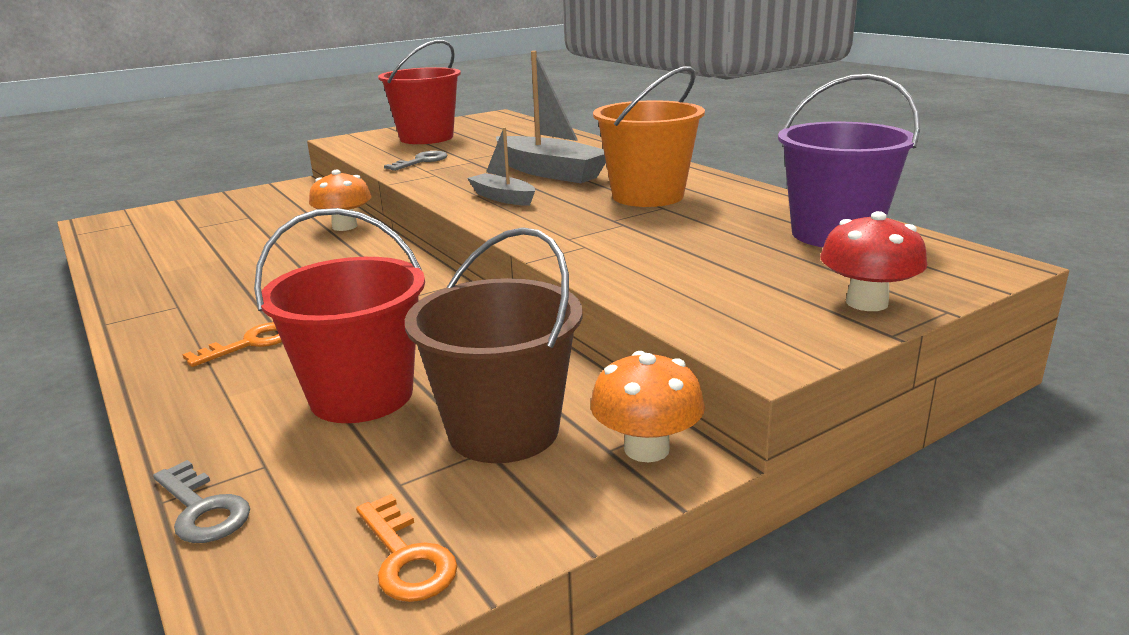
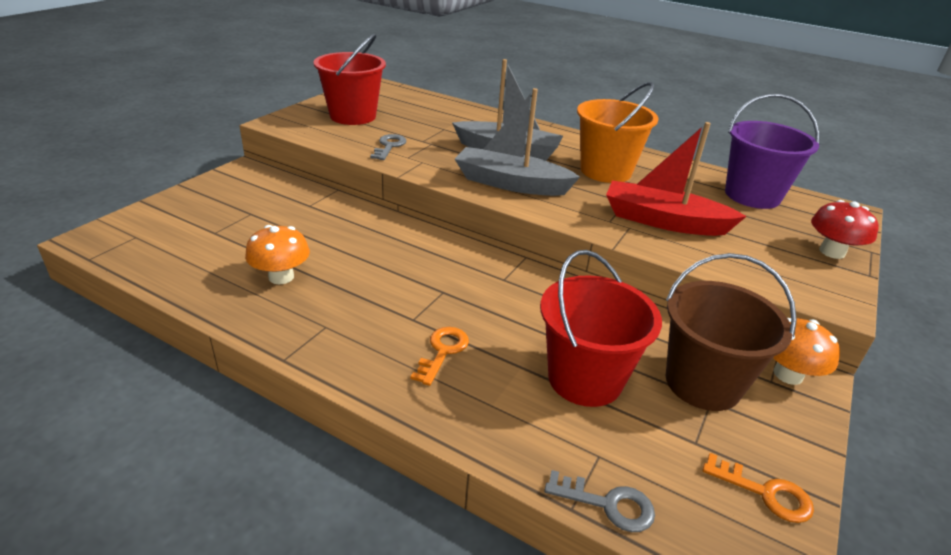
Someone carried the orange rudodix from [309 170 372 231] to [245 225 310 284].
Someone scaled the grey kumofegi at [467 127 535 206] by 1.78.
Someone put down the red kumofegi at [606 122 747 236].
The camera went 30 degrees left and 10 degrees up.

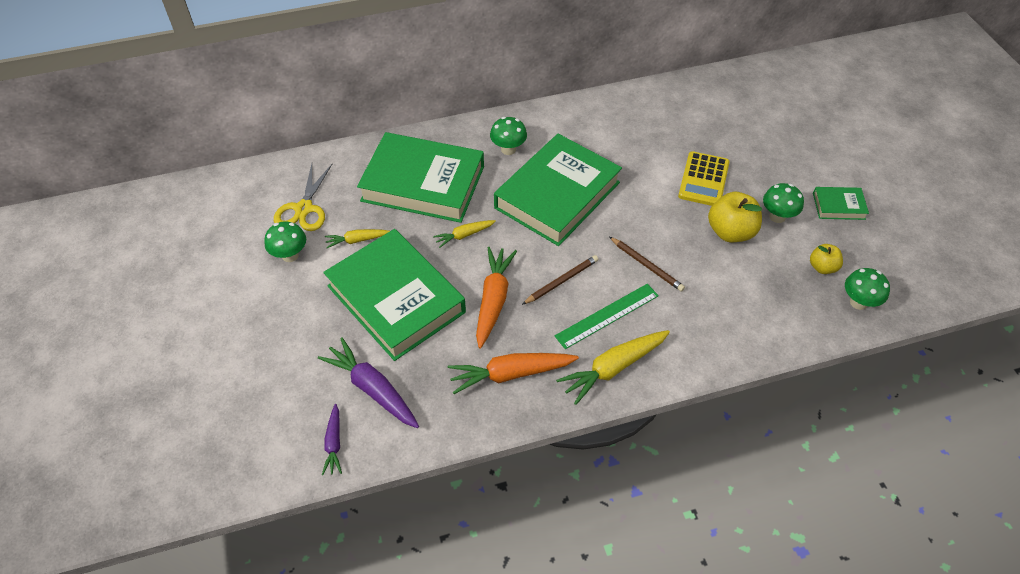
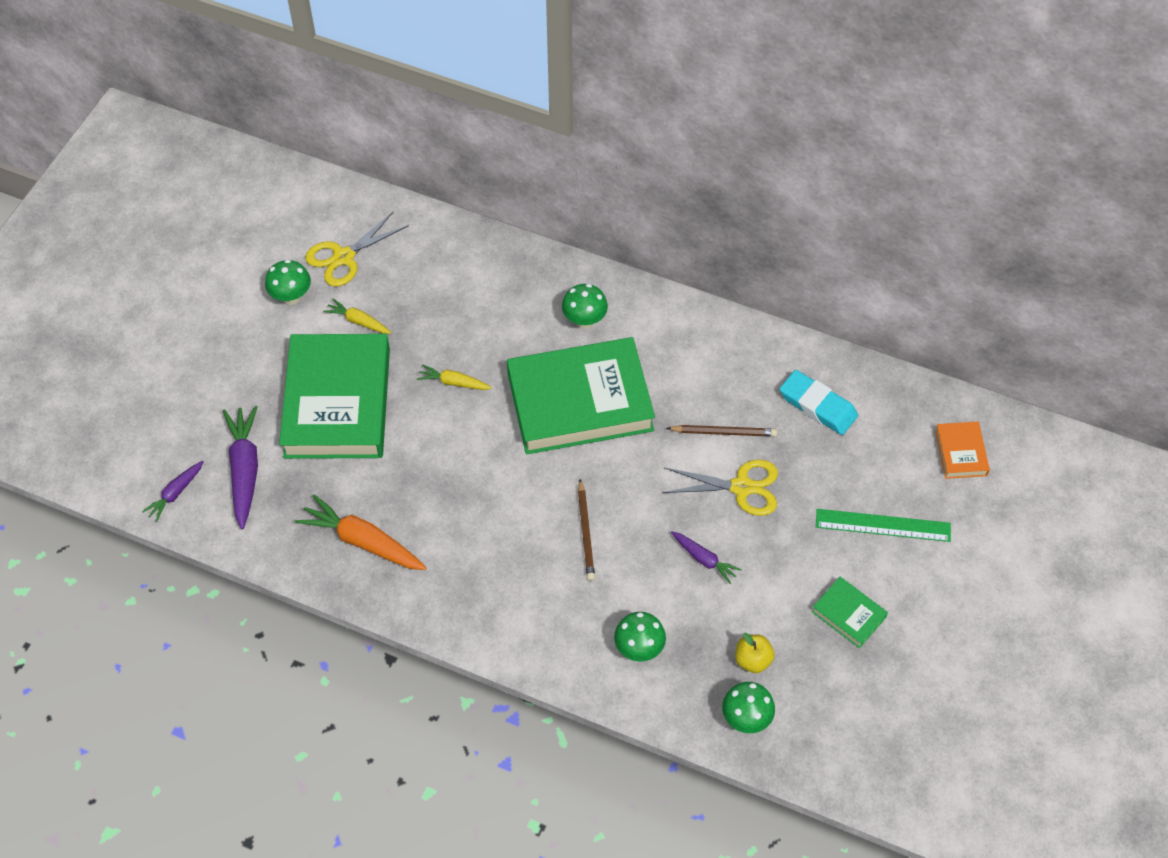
Someone took away the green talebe at [357 132 484 223].
Someone took away the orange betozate at [476 247 517 349].
Someone carried the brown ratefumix from [522 255 598 305] to [666 425 777 437].
Someone carried the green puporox from [555 284 659 349] to [816 509 951 542].
Someone took away the yellow betozate at [556 330 670 405].
Someone swapped the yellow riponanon at [678 151 730 206] for the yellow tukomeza at [662 459 778 516].
Someone swapped the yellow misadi at [708 192 762 242] for the purple betozate at [671 531 742 584].
Someone carried the green rudodix from [763 183 804 223] to [614 612 666 661].
Someone put down the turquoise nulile at [780 370 858 435].
Someone put down the orange talebe at [935 422 990 479].
The camera went 40 degrees right and 5 degrees up.

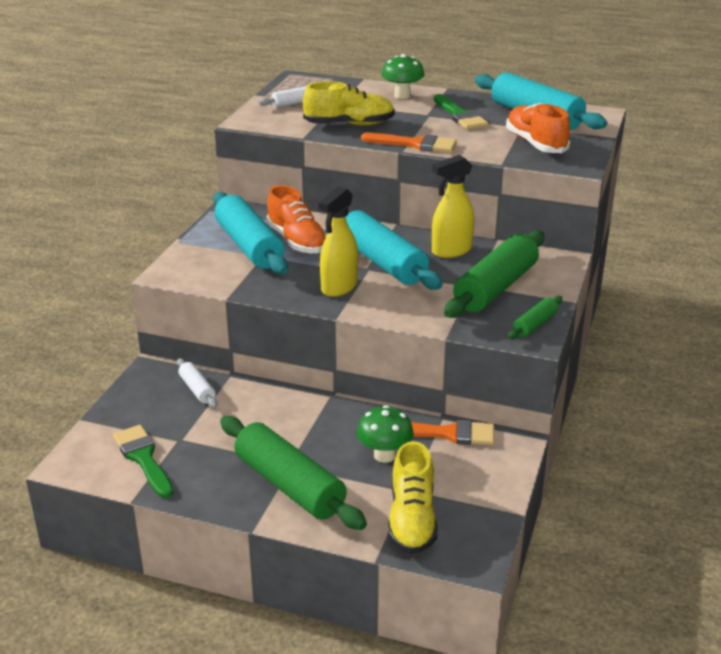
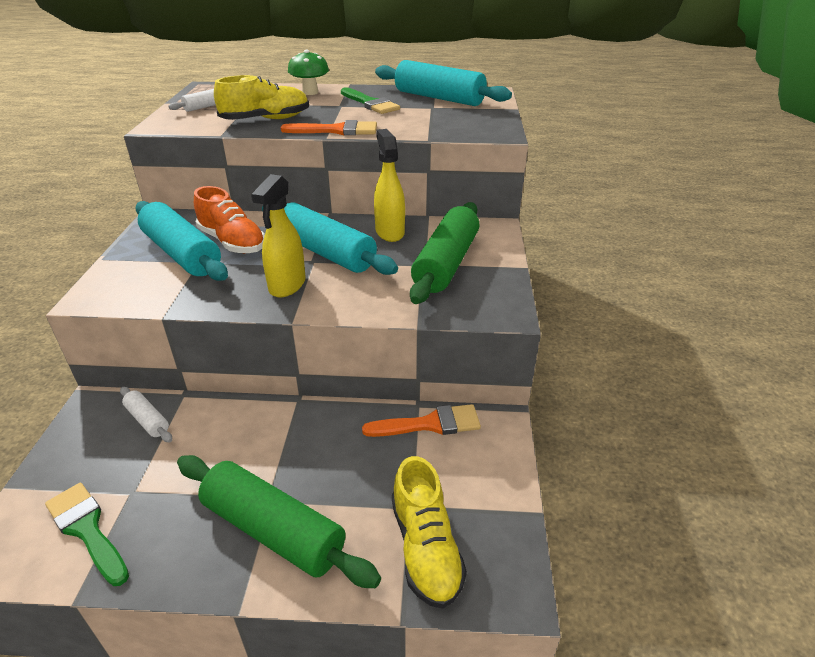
Someone took away the green rudodix at [357 405 414 463].
Someone rotated the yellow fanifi at [432 155 474 258] by 120 degrees clockwise.
Someone took away the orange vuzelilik at [506 103 570 153].
Someone took away the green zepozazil at [508 296 562 340].
The camera went 15 degrees left and 5 degrees up.

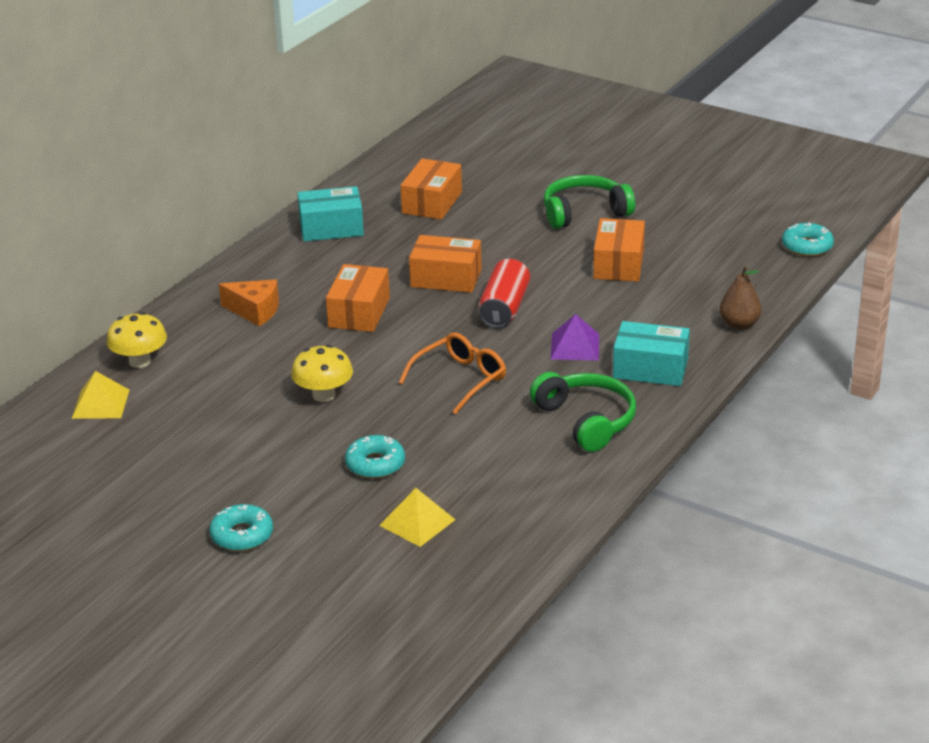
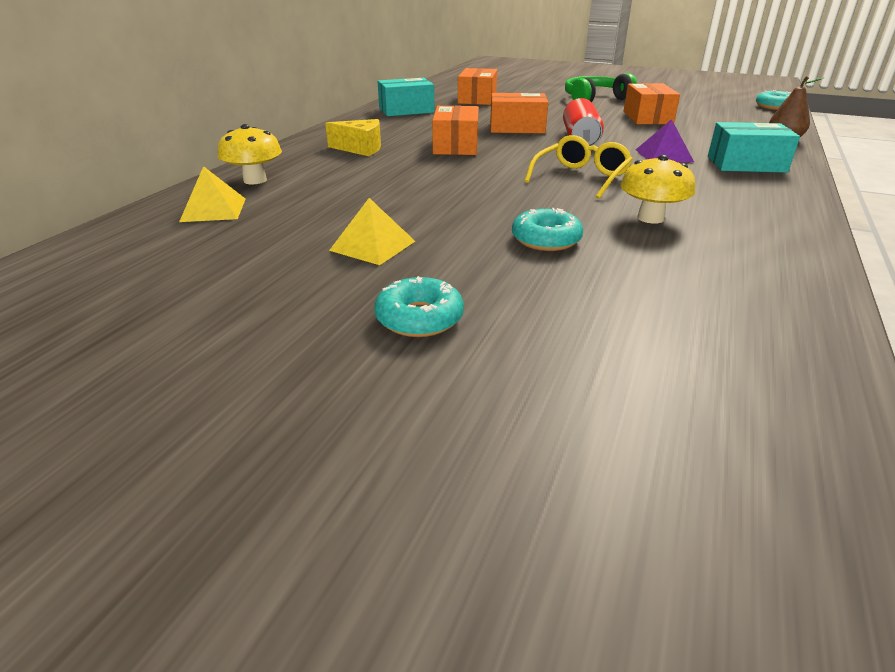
Someone repainted the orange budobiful at [219 279 279 326], which became the yellow budobiful at [325 119 381 156].
Someone carried the yellow rudodix from [291 345 353 402] to [620 155 695 224].
Someone carried the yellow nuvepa from [379 488 456 547] to [329 198 415 265].
Someone repainted the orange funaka at [399 333 506 414], which became the yellow funaka at [525 135 633 199].
Someone took away the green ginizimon at [530 372 636 452].
The camera went 10 degrees left and 0 degrees up.

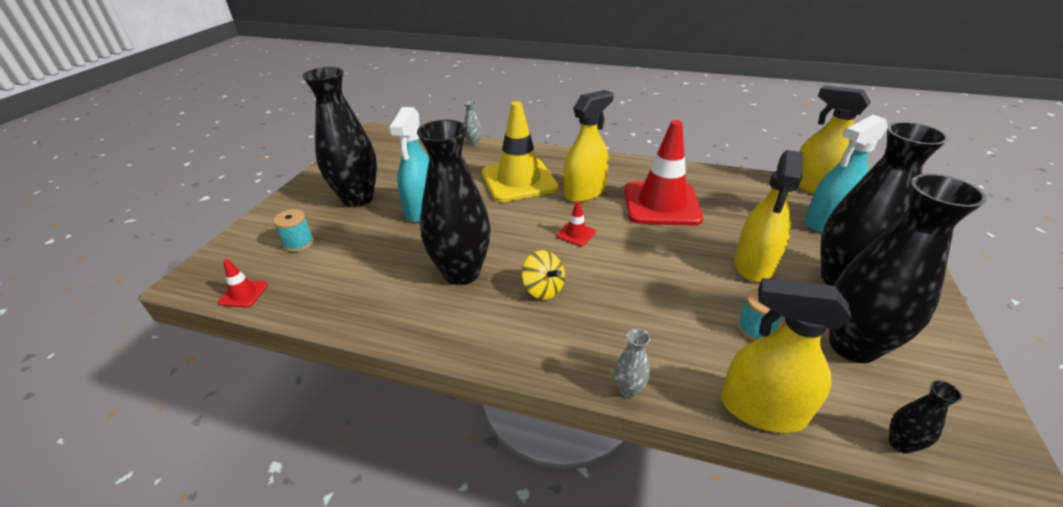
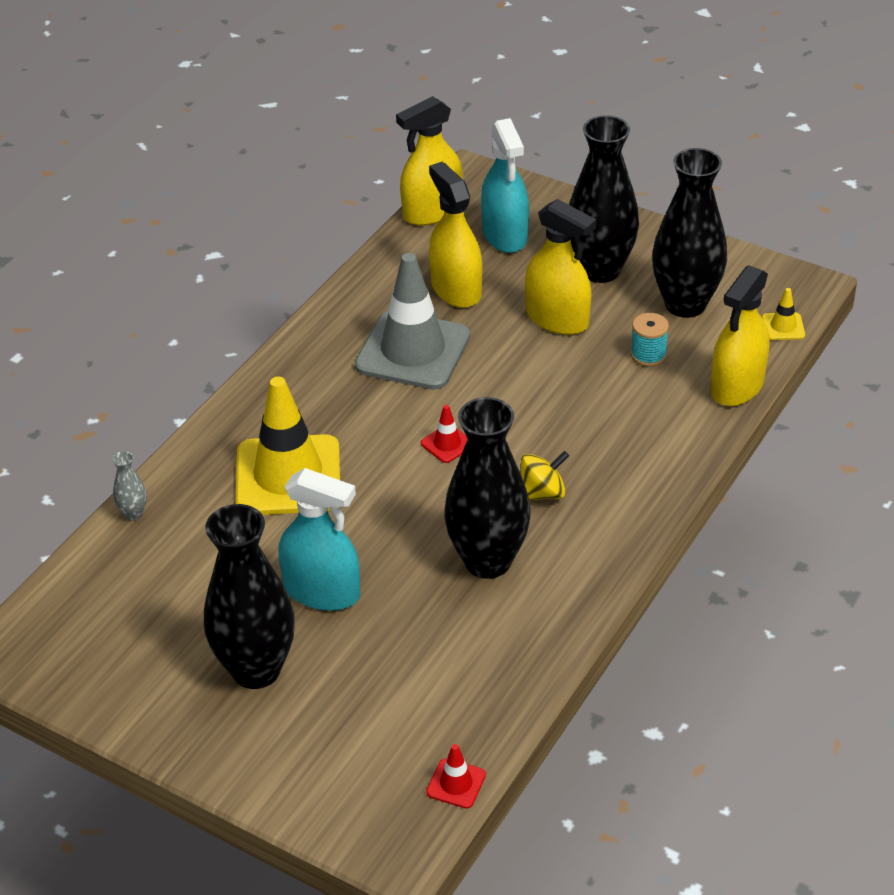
Someone took away the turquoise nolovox at [273 209 314 252].
Someone carried the yellow fanifi from [564 90 614 202] to [429 162 482 308].
Someone took away the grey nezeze at [614 328 650 398].
Someone repainted the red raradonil at [625 120 703 226], which became the grey raradonil at [355 253 470 390].
Someone swapped the black nezeze at [889 380 962 454] for the yellow raradonil at [762 288 805 340].
The camera went 75 degrees left and 5 degrees up.

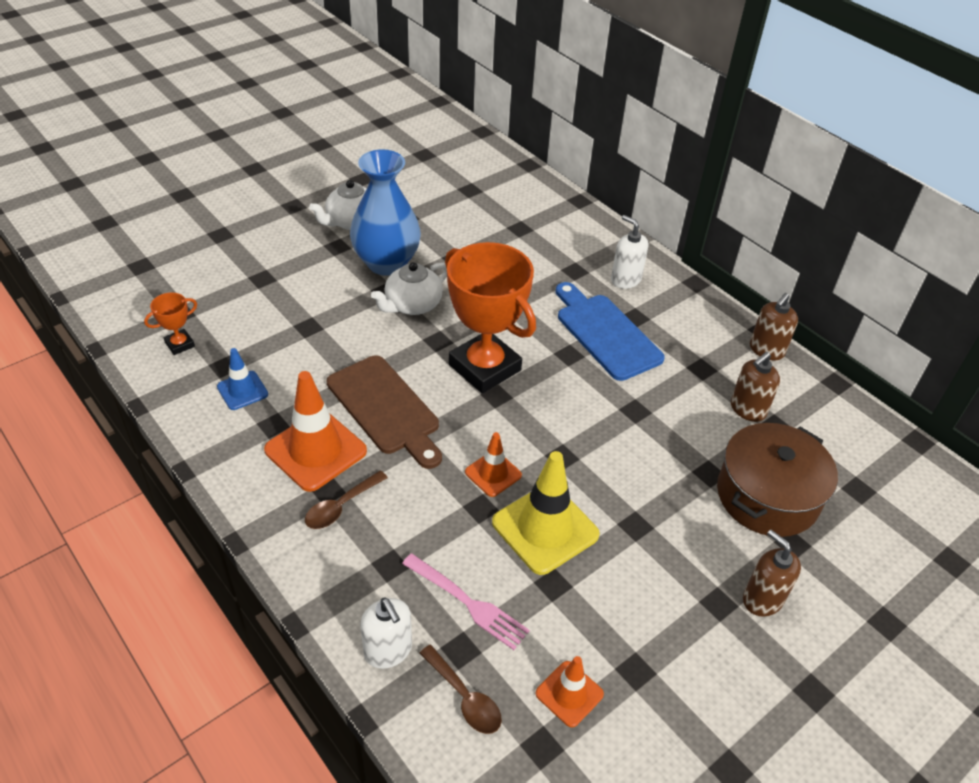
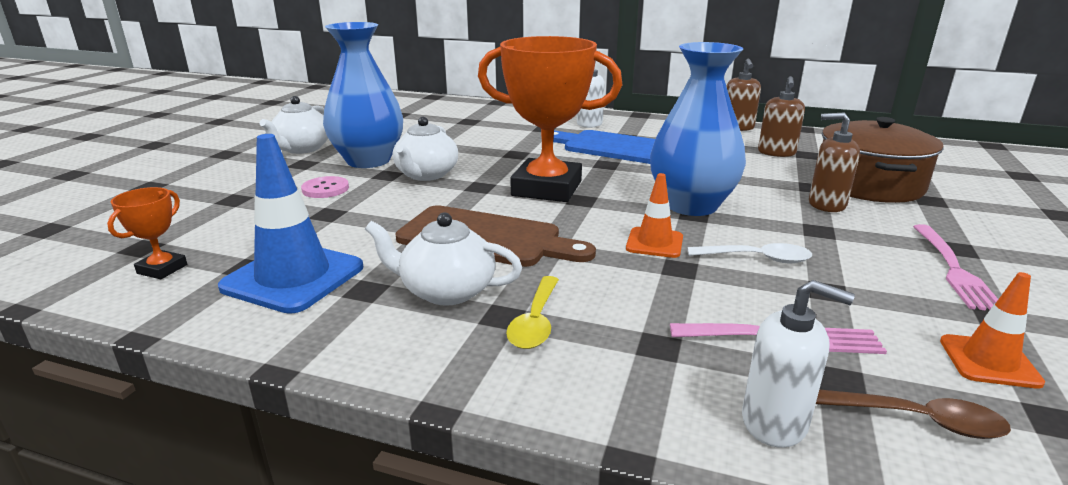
Someone scaled the blue raradonil at [217 348 268 410] by 1.81.
Someone swapped the orange raradonil at [264 371 367 492] for the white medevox at [365 212 522 306].
Someone repainted the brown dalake at [305 470 388 529], which became the yellow dalake at [506 276 559 349].
Someone swapped the yellow raradonil at [492 451 600 575] for the white dalake at [688 243 812 263].
Someone carried the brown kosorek from [743 530 801 617] to [809 112 860 212].
Someone put down the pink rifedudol at [301 176 349 198].
Someone put down the blue nezeze at [650 42 746 216].
Someone put down the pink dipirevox at [913 224 998 310].
The camera went 30 degrees left and 20 degrees down.

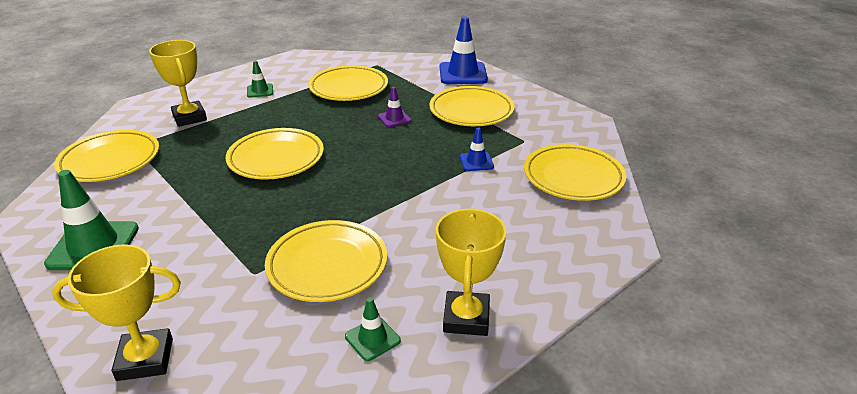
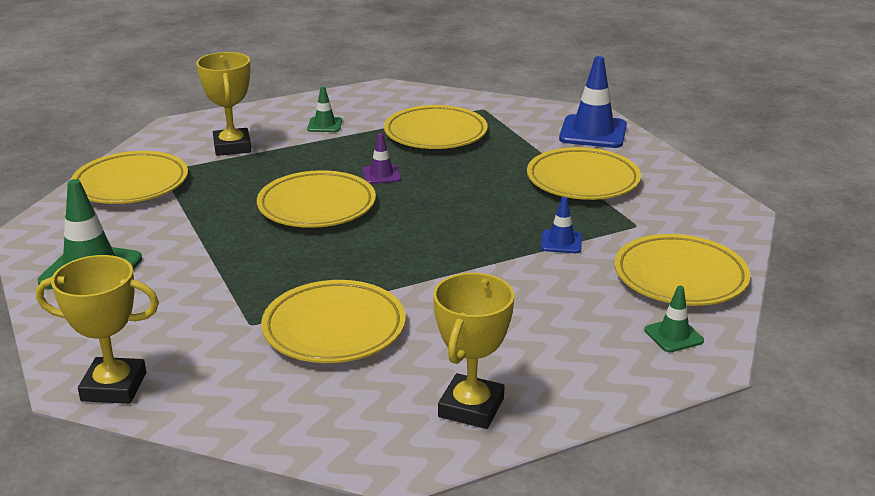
Someone carried the green raradonil from [345 297 401 361] to [644 286 704 352].
Someone carried the purple raradonil from [378 87 411 127] to [362 133 401 184].
The camera went 15 degrees right and 5 degrees down.

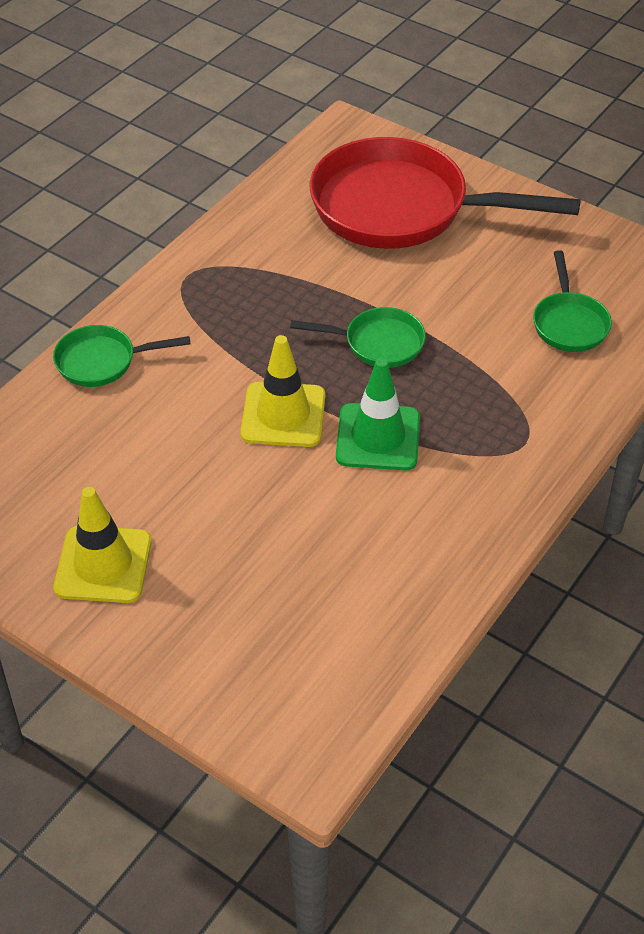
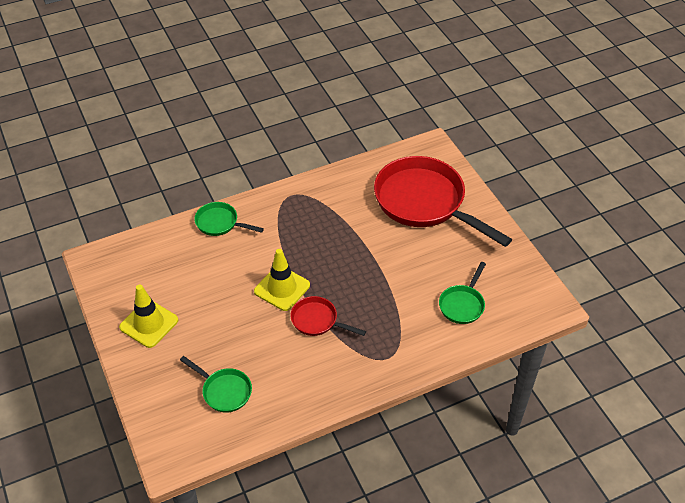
Someone carried the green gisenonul from [290 307 426 368] to [180 356 252 413].
Someone swapped the green raradonil at [336 358 420 470] for the red gisenonul at [290 296 366 336].
The camera went 30 degrees right and 0 degrees up.

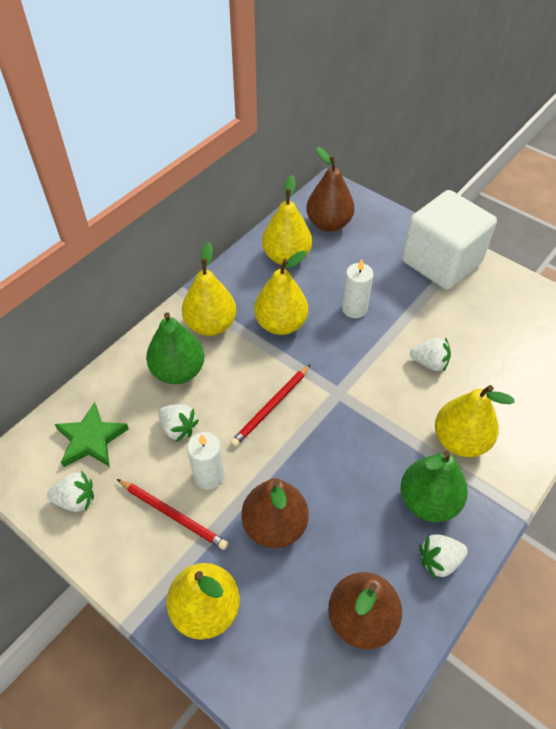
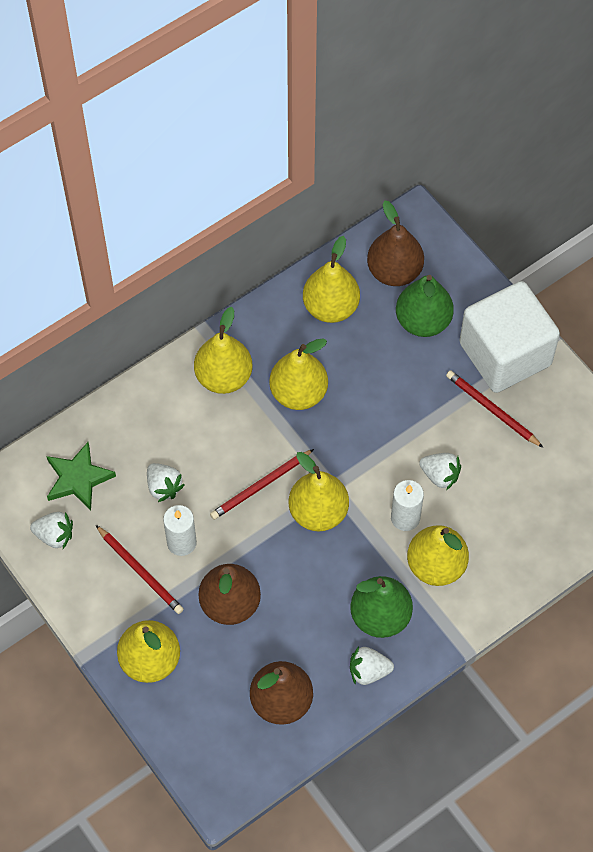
Someone carried the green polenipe from [146 312 204 384] to [396 275 454 337].
Someone carried the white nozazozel from [342 259 373 318] to [391 480 424 531].
Someone put down the yellow polenipe at [289 452 349 531].
Someone put down the red ratefumix at [446 370 543 448].
The camera went 15 degrees right and 10 degrees up.

